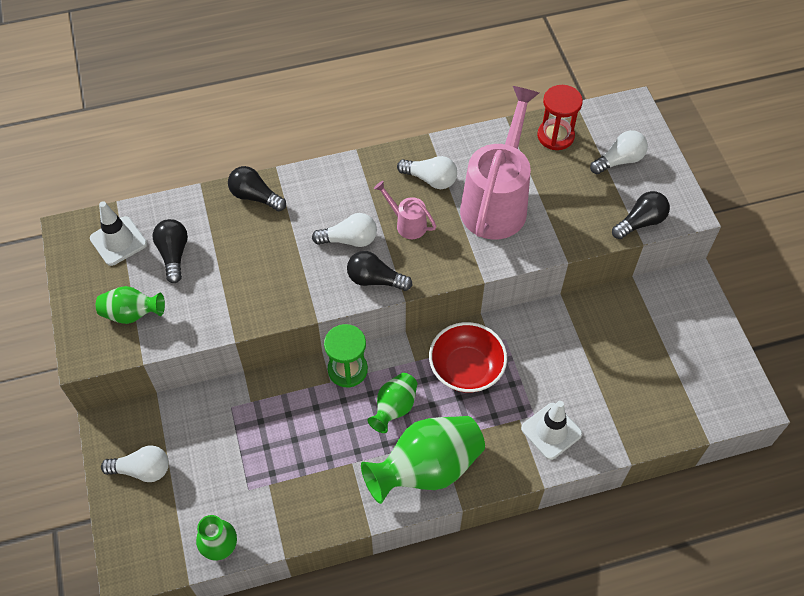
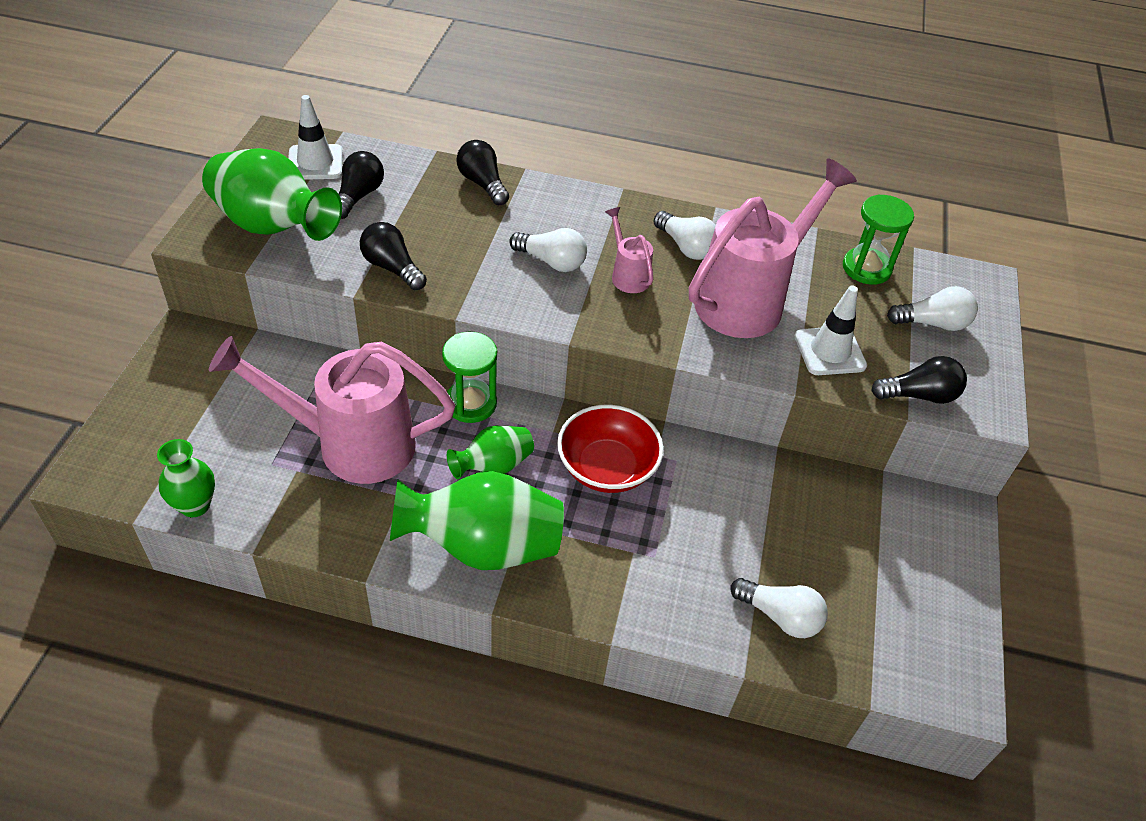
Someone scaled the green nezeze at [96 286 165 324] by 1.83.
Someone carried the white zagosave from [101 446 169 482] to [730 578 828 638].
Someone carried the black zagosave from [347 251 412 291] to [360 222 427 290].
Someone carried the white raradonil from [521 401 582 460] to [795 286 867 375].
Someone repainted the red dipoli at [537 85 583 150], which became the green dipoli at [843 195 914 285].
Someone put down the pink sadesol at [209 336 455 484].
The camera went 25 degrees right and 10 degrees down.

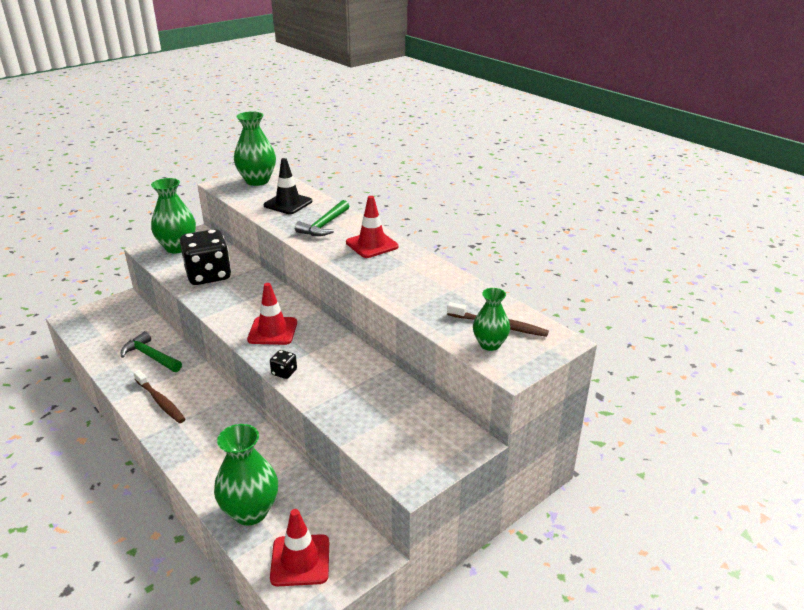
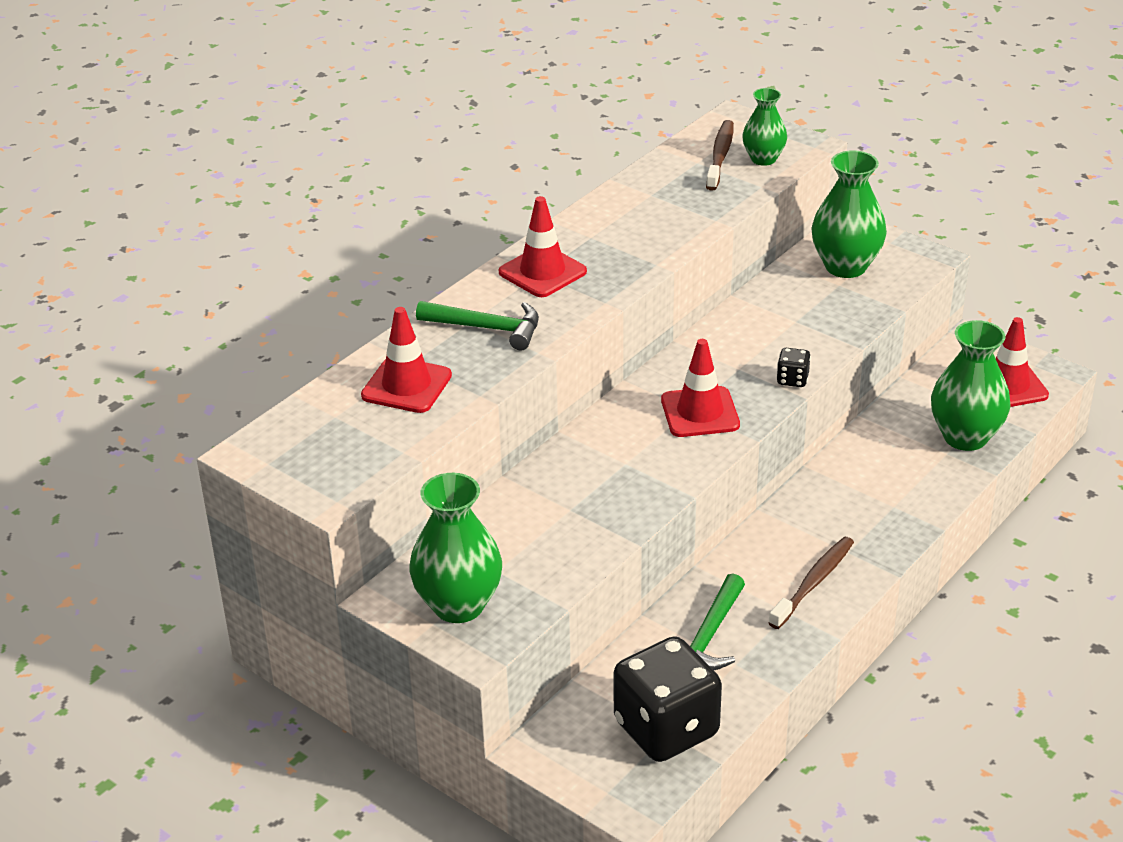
Someone carried the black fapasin from [180 229 231 285] to [613 636 722 762].
Someone carried the green nezeze from [234 111 276 186] to [811 150 887 278].
Someone repainted the black raradonil at [264 158 312 214], which became the red raradonil at [361 307 452 413].
The camera went 100 degrees left and 5 degrees up.

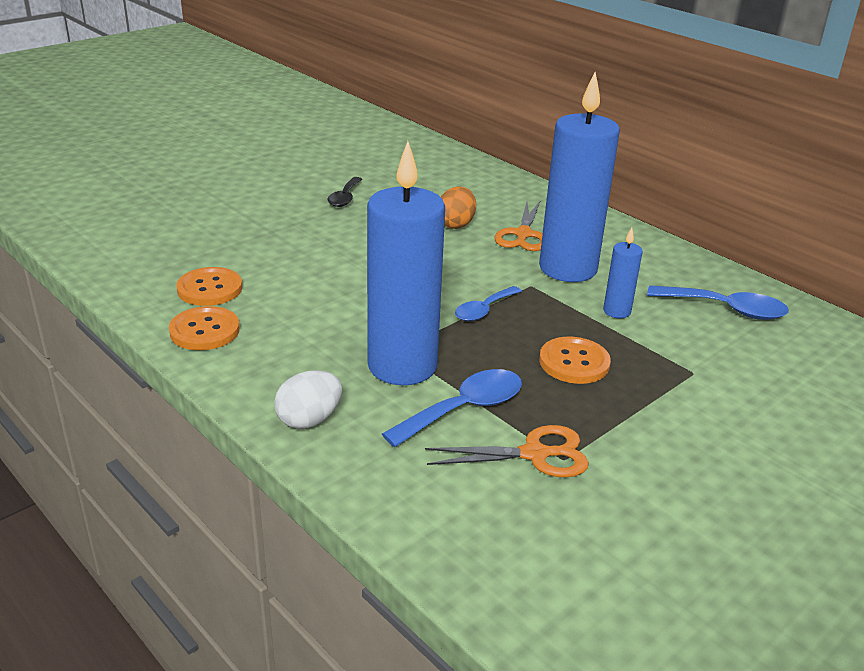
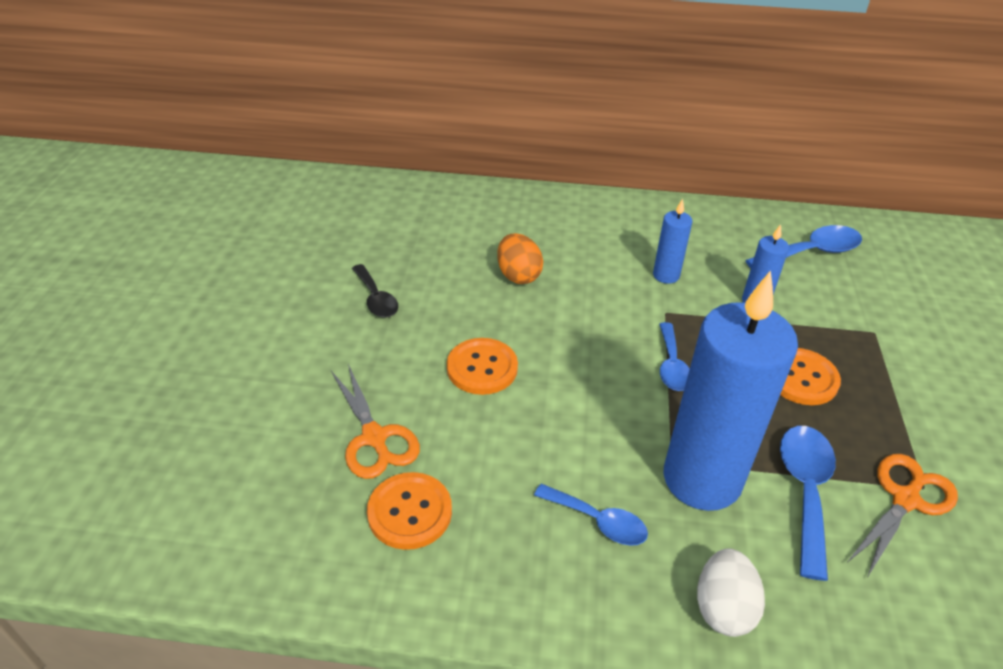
Someone carried the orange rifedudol from [169 306 240 350] to [447 338 518 395].
Someone carried the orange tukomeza from [494 201 543 251] to [331 364 420 479].
Someone scaled the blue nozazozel at [539 72 620 282] by 0.44.
Someone put down the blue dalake at [534 484 648 546].
The camera went 40 degrees left and 10 degrees up.

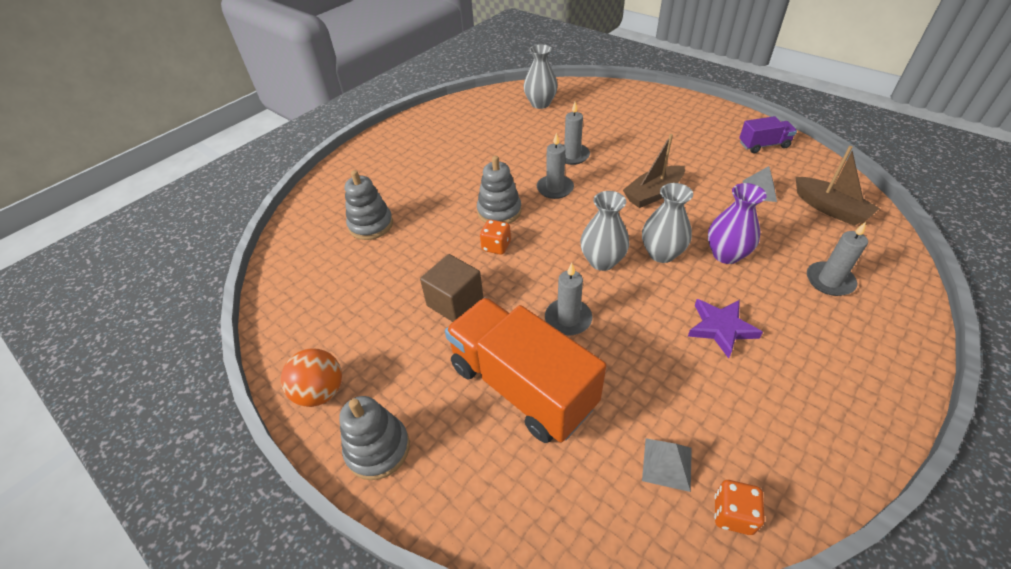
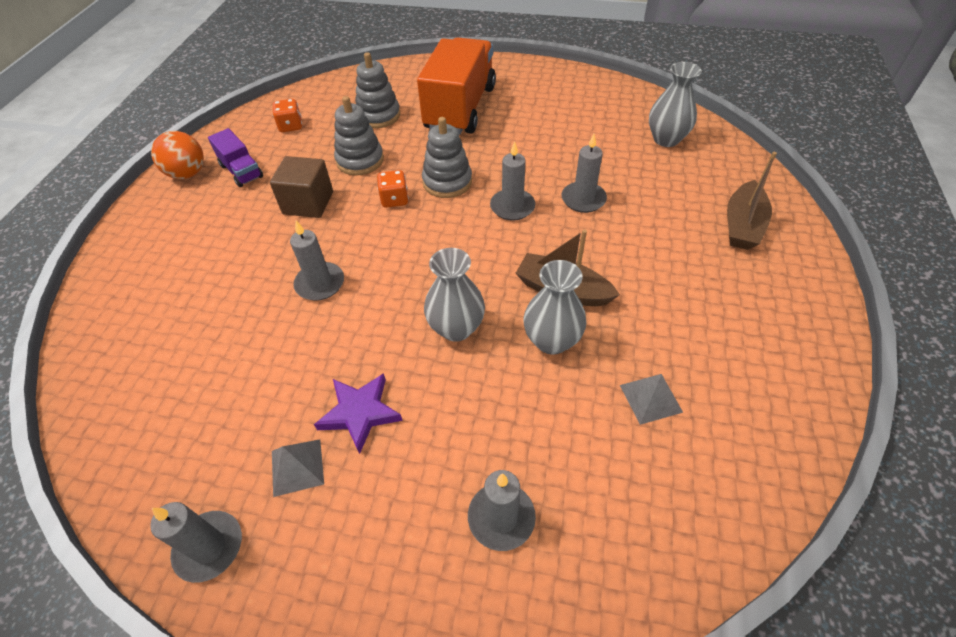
Someone carried the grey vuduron from [339 396 410 480] to [334 96 384 175].
Someone carried the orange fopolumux from [445 297 606 443] to [417 37 496 135].
Someone carried the grey nezeze from [580 191 629 271] to [523 260 586 355].
Someone carried the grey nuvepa from [642 438 692 492] to [272 439 324 497].
Someone took away the purple nezeze at [708 183 767 264].
Someone carried the orange fapasin from [714 480 765 535] to [273 99 302 132].
Someone carried the purple fopolumux from [739 116 797 153] to [208 128 263 187].
Someone carried the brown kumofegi from [796 146 880 226] to [727 152 777 250].
Someone put down the grey nozazozel at [150 502 242 583].
The camera went 60 degrees right and 5 degrees up.

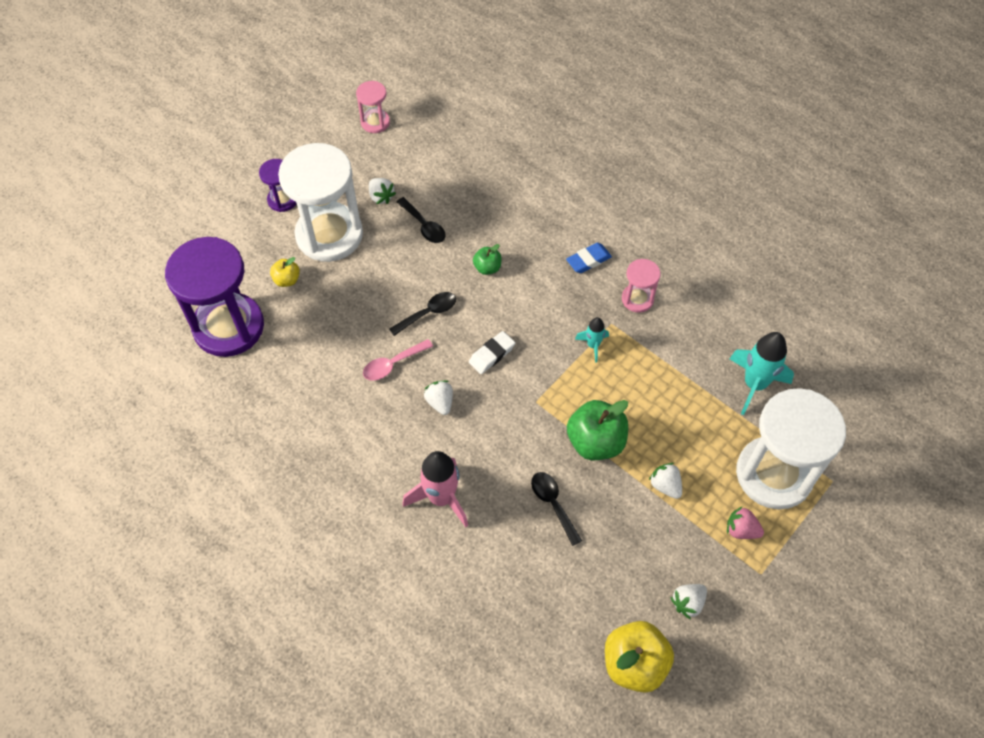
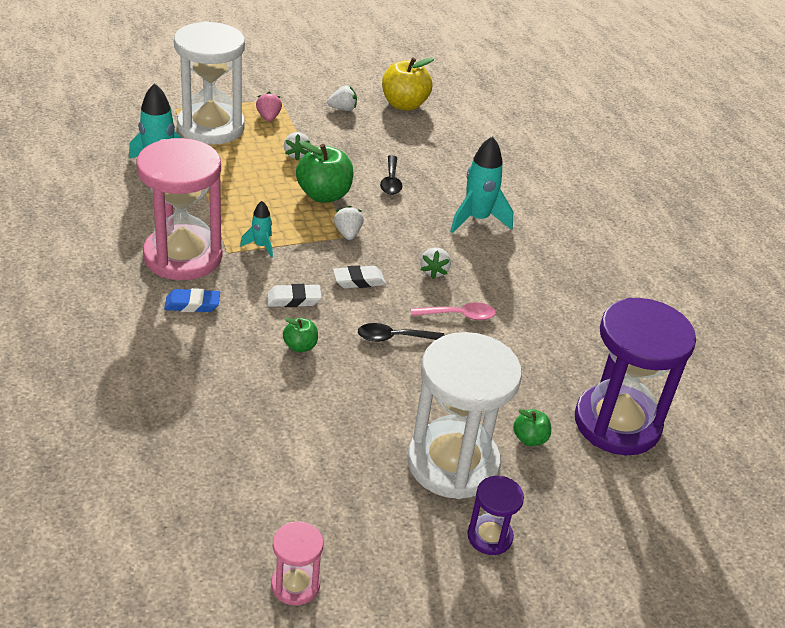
Someone repainted the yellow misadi at [270 257 300 287], which became the green misadi at [513 409 551 446].
Someone carried the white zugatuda from [369 178 396 204] to [334 206 364 240].
Someone took away the black dalake at [397 197 446 243].
Someone repainted the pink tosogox at [402 451 468 527], which became the turquoise tosogox at [451 136 513 233].
Someone scaled the pink dipoli at [622 259 660 313] by 2.15.
Someone rotated the pink zugatuda at [727 506 764 539] by 150 degrees counterclockwise.
Someone put down the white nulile at [267 284 322 307].
The camera went 155 degrees left and 20 degrees down.

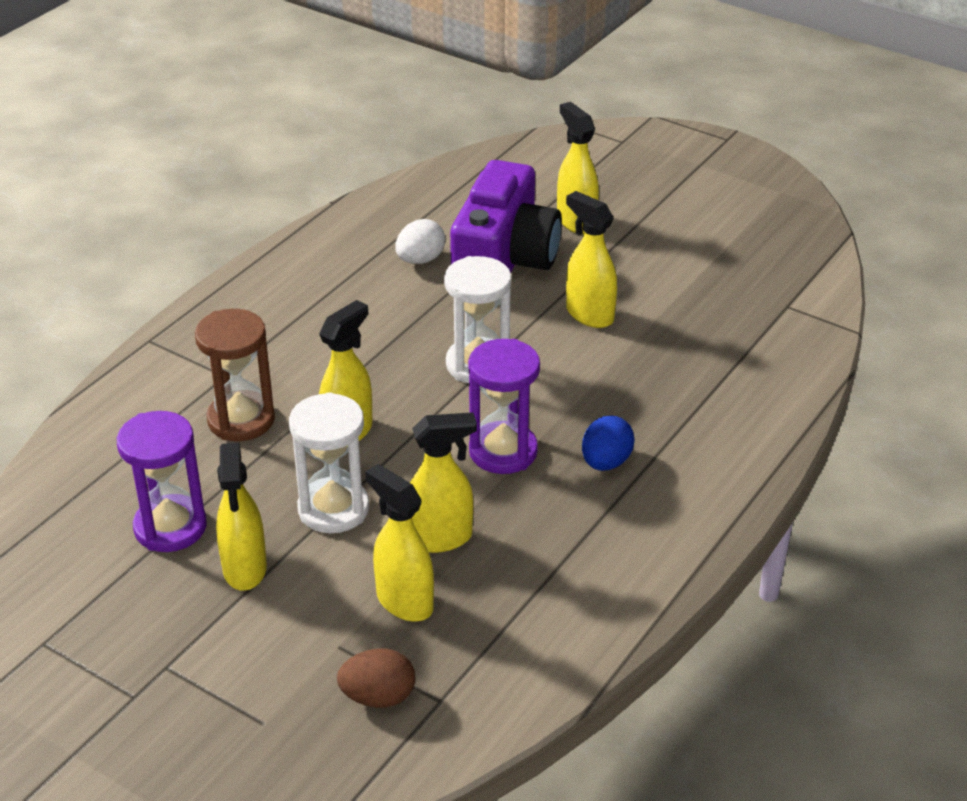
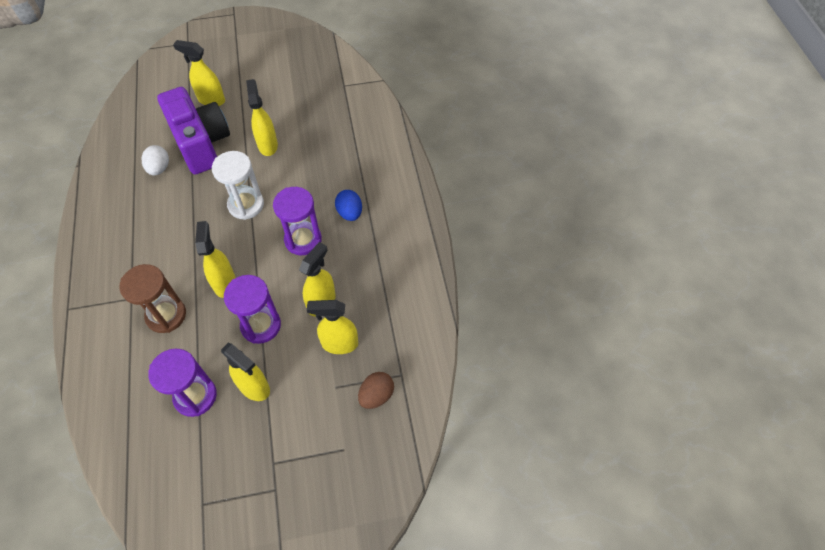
Someone repainted the white dipoli at [289 392 369 533], which became the purple dipoli at [224 275 281 344].
Someone rotated the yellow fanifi at [566 191 617 328] by 75 degrees clockwise.
The camera went 45 degrees left and 20 degrees up.

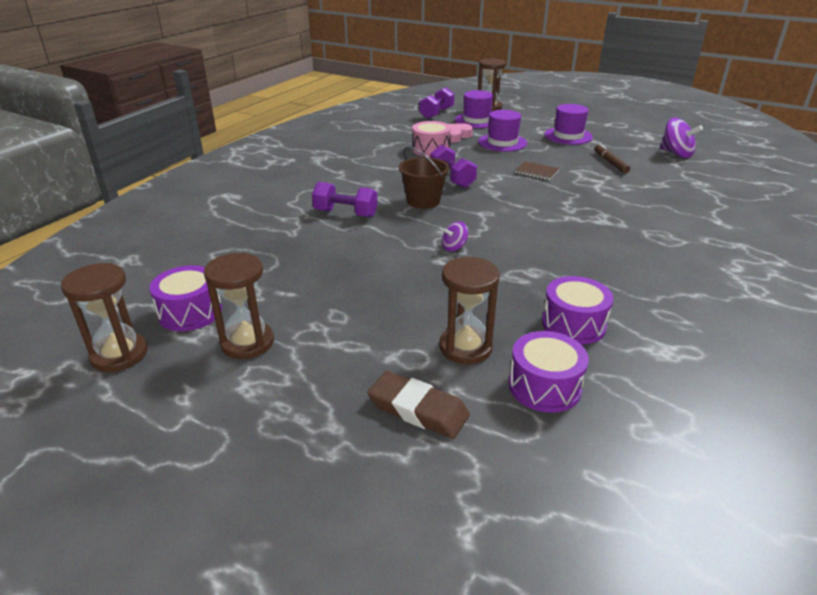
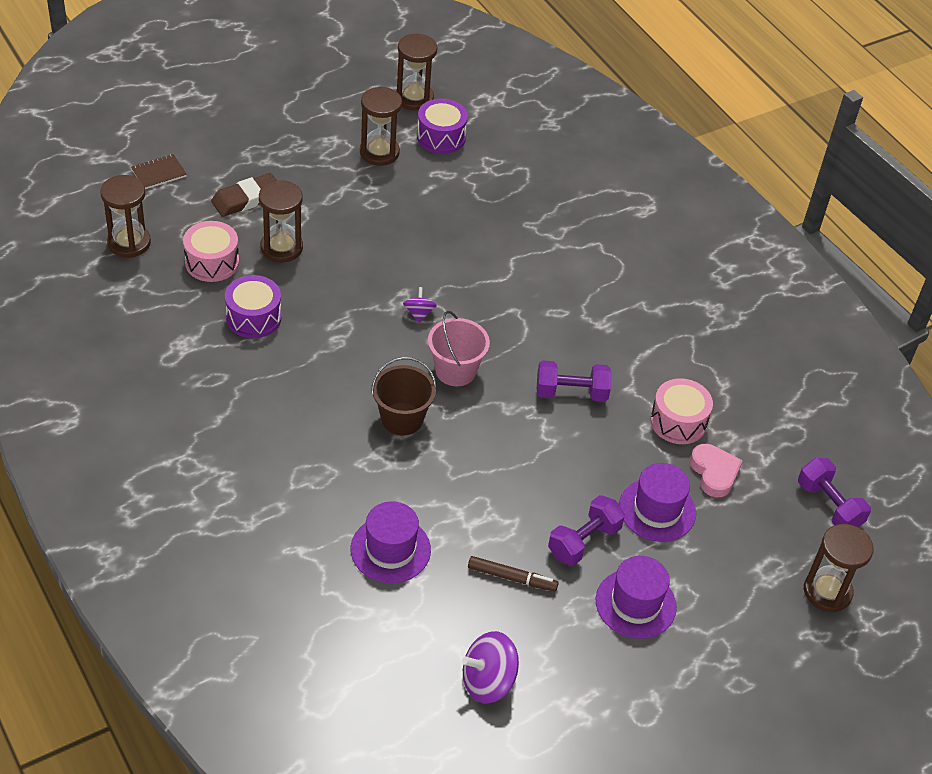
Someone carried the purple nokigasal from [312 182 378 217] to [548 495 625 566].
Someone carried the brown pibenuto from [399 146 450 209] to [371 357 437 436].
Someone carried the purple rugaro from [455 90 493 128] to [351 501 431 583].
Someone repainted the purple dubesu at [509 331 589 413], which became the pink dubesu at [183 221 239 282].
Someone carried the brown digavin from [515 161 560 180] to [131 154 187 189].
Someone put down the brown dipoli at [100 175 151 258].
Someone put down the pink pibenuto at [428 311 490 386].
The camera went 115 degrees right and 15 degrees up.

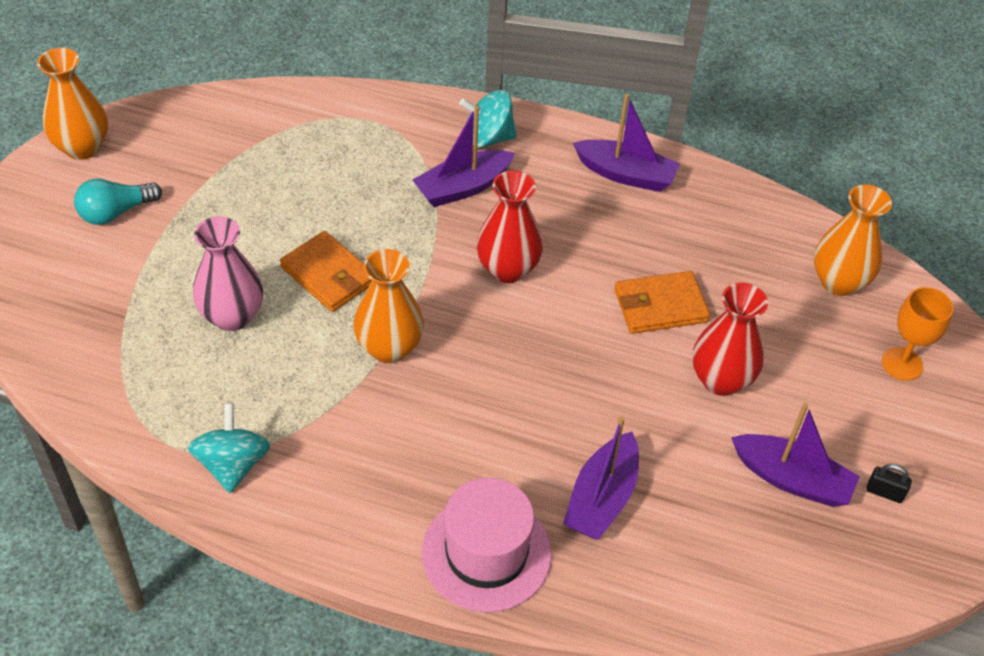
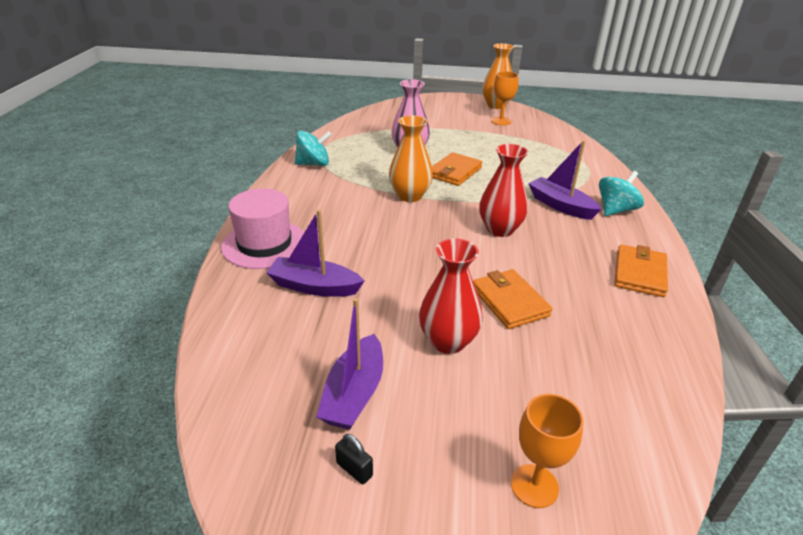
Someone took away the turquoise zagosave at [74 179 162 225].
Someone rotated the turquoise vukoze at [459 90 517 149] by 60 degrees clockwise.
Someone swapped the purple kumofegi at [573 94 680 192] for the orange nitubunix at [614 245 668 297].
Someone took away the orange nezeze at [814 185 892 296].
Someone rotated the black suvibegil at [866 464 912 503] by 60 degrees counterclockwise.
Someone put down the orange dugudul at [491 71 519 125].
The camera went 80 degrees right and 15 degrees down.

